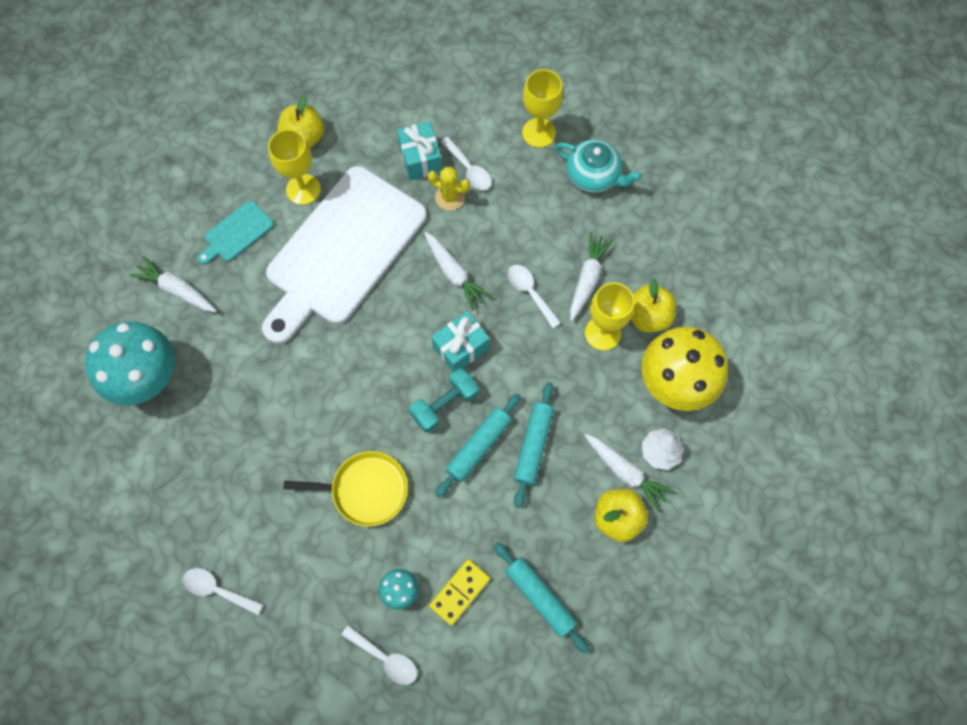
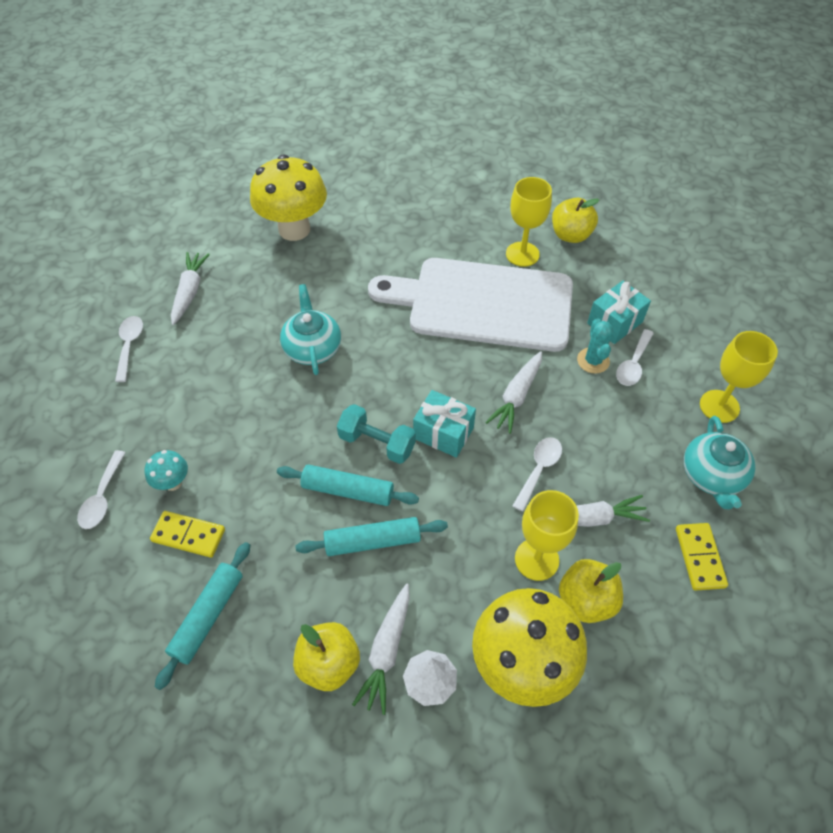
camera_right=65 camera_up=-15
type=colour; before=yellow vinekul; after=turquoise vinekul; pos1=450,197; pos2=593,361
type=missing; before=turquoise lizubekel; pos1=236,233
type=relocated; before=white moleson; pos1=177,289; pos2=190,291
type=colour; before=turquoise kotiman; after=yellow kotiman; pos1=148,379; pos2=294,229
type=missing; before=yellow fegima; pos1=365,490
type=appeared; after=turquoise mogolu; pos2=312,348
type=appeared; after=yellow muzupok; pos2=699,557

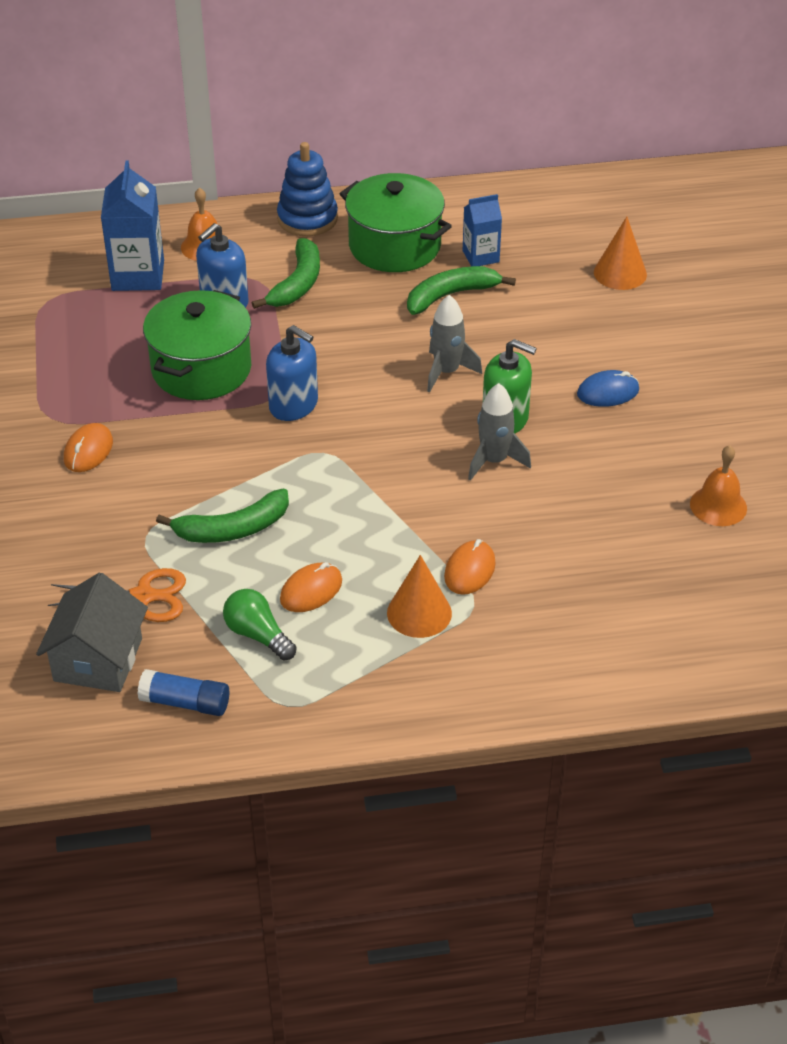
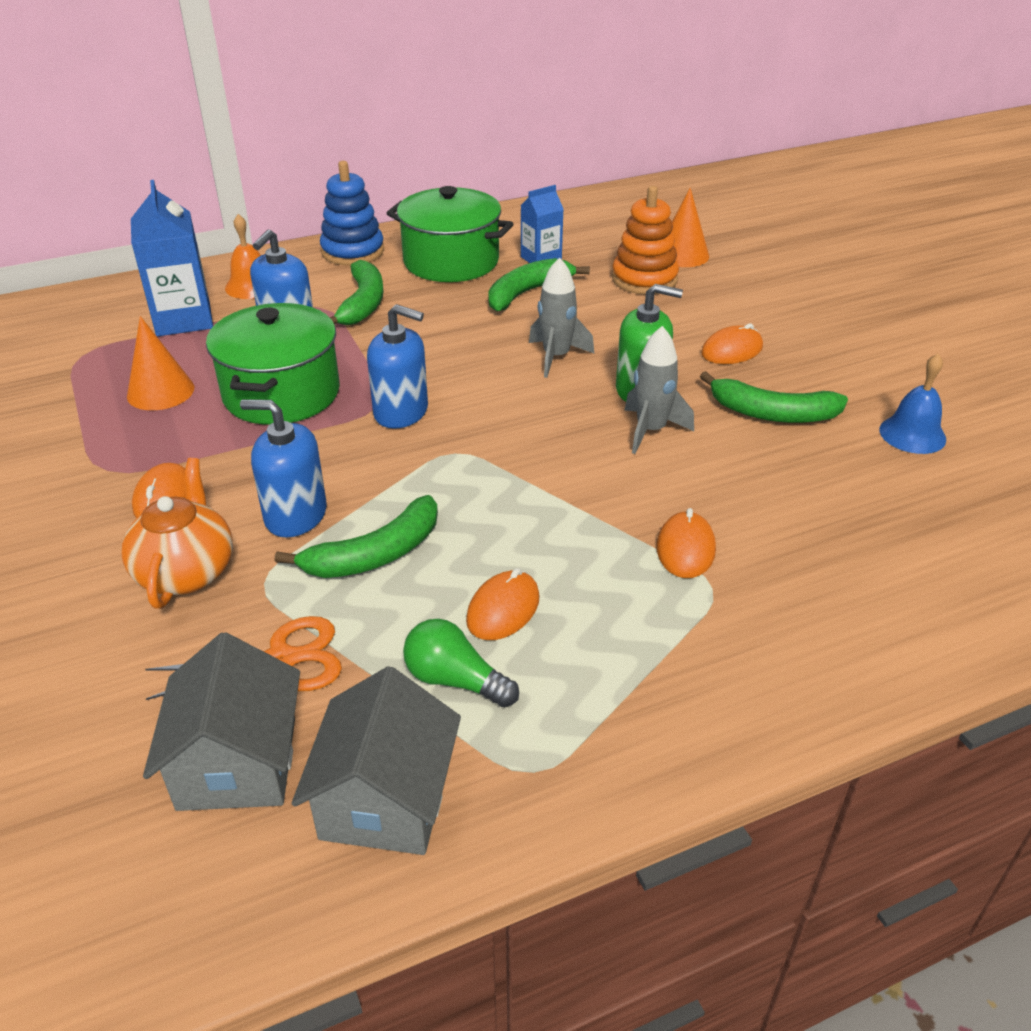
camera_right=-15 camera_up=-5
type=colour; before=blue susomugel; after=orange susomugel; pos1=608,392; pos2=732,350
type=colour; before=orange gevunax; after=blue gevunax; pos1=718,506; pos2=912,434
type=relocated; before=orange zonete; pos1=419,613; pos2=160,391
type=exchanged; before=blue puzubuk; after=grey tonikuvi; pos1=185,702; pos2=385,800
type=appeared; after=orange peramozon; pos2=644,279
type=appeared; after=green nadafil; pos2=772,413
type=appeared; after=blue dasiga; pos2=295,515
type=appeared; after=orange mogolu; pos2=186,572

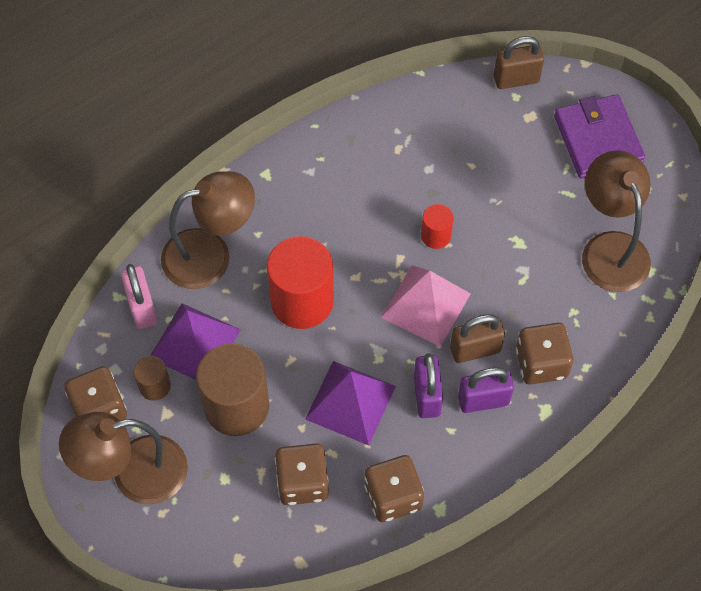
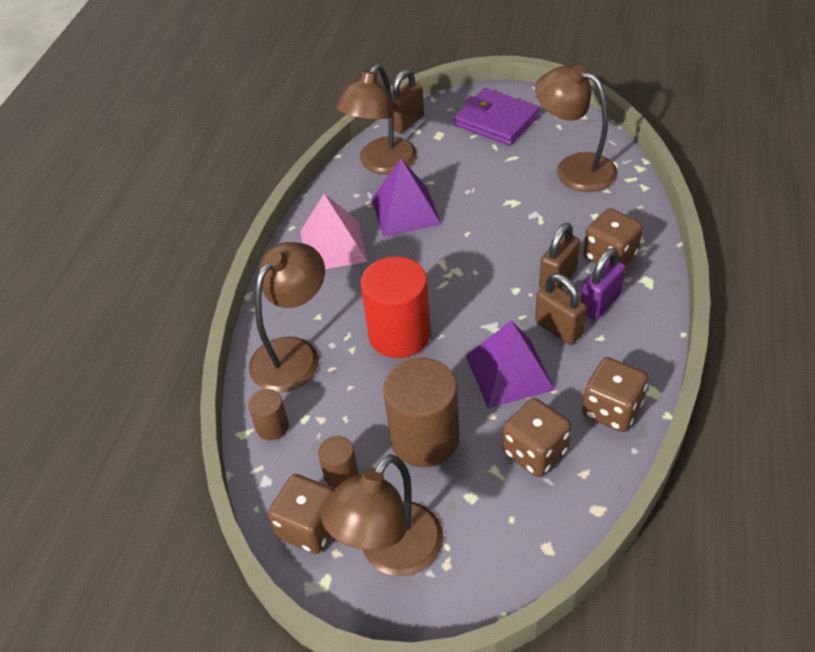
camera_right=-35 camera_up=-15
type=missing; before=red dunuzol; pos1=435,236
type=exchanged; before=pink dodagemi; after=brown dunuzol; pos1=142,307; pos2=272,427
type=relocated; before=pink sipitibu; pos1=425,305; pos2=333,246
type=relocated; before=purple sipitibu; pos1=194,343; pos2=405,211
type=colour; before=purple dodagemi; after=brown dodagemi; pos1=426,396; pos2=558,329
type=appeared; after=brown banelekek; pos2=381,164

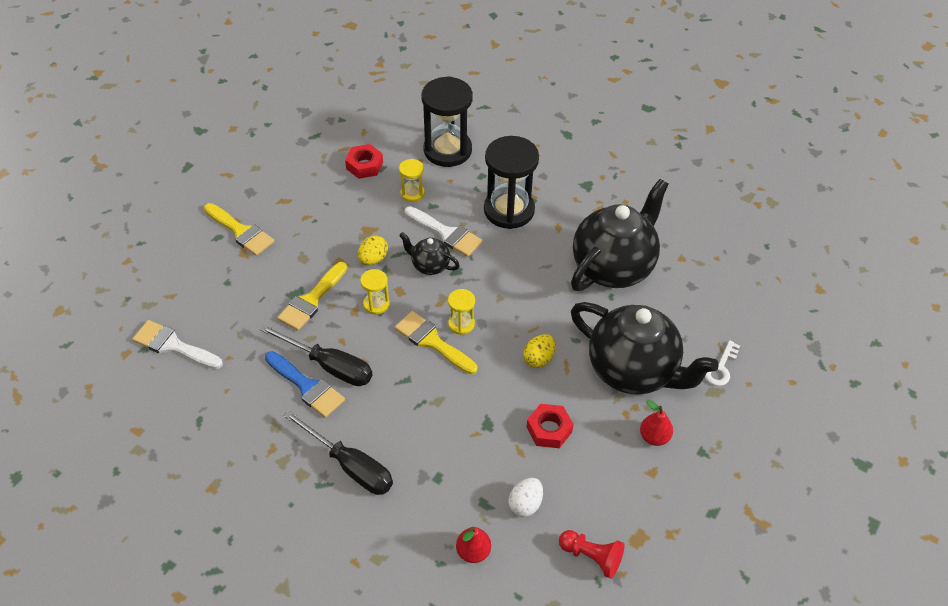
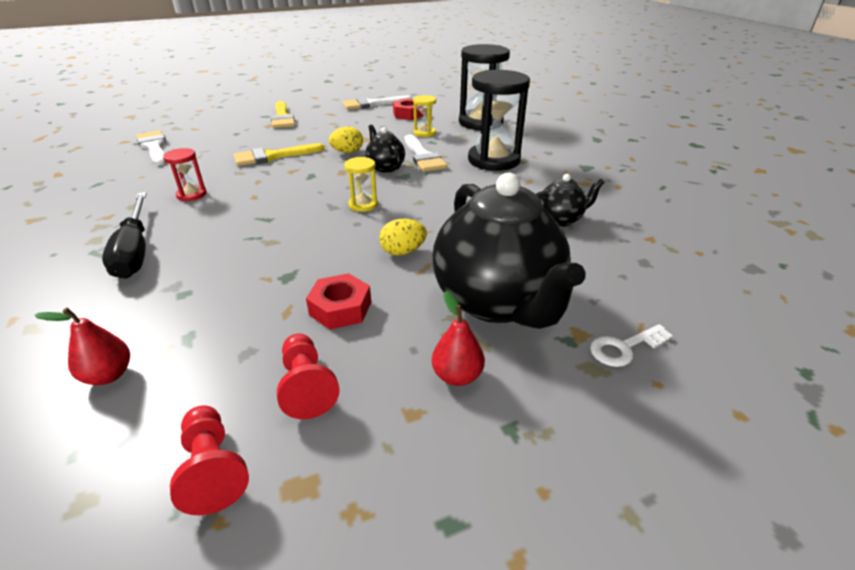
camera_right=35 camera_up=-15
type=size; before=black mogolu; pos1=613,267; pos2=560,220; scale=0.46
type=missing; before=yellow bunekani; pos1=376,304
type=missing; before=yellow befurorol; pos1=432,341
type=missing; before=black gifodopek; pos1=329,366
type=exchanged; before=blue befurorol; after=red bunekani; pos1=307,387; pos2=191,194
type=missing; before=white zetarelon; pos1=525,504
type=appeared; after=white befurorol; pos2=372,104
type=appeared; after=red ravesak; pos2=306,386

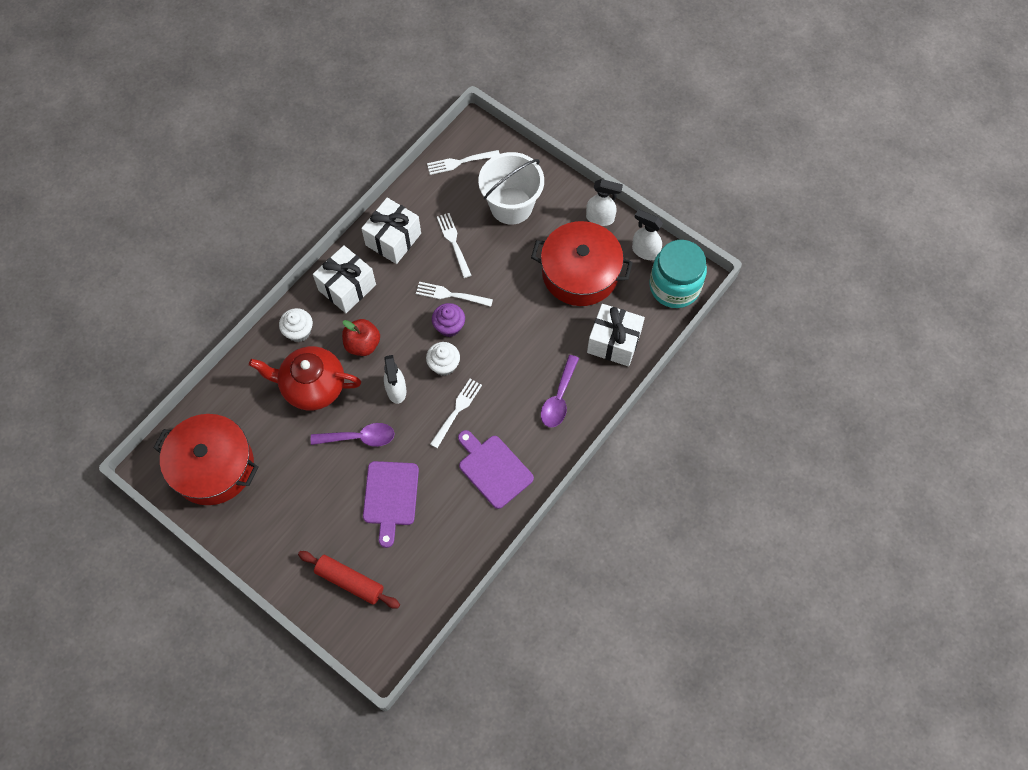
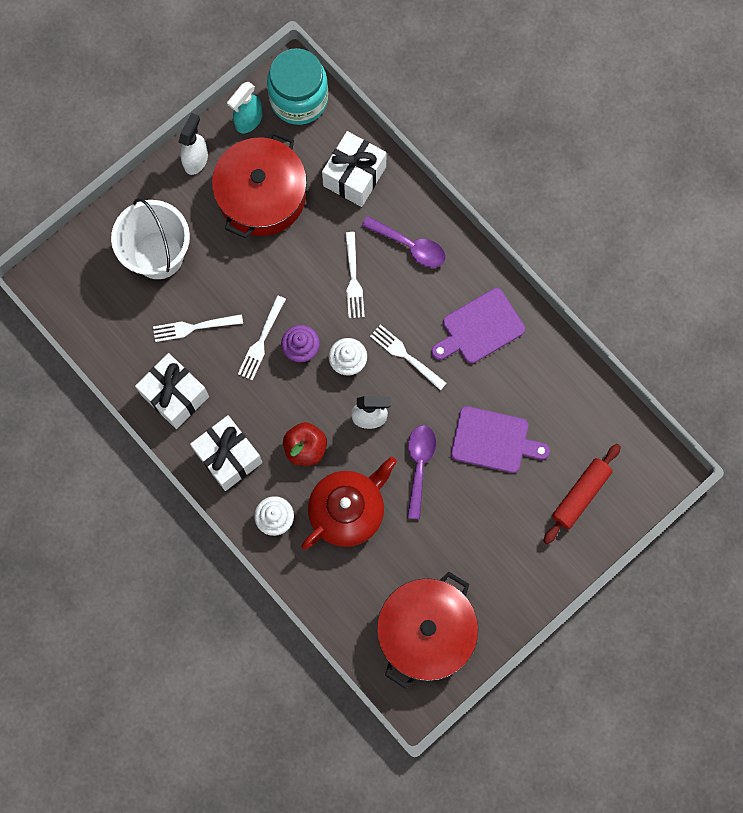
camera_right=-80 camera_up=10
type=relocated; before=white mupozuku; pos1=460,162; pos2=353,279
type=colour; before=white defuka; after=turquoise defuka; pos1=645,251; pos2=248,121
type=spun; before=red mogolu; pos1=312,386; pos2=348,510; turn=-150

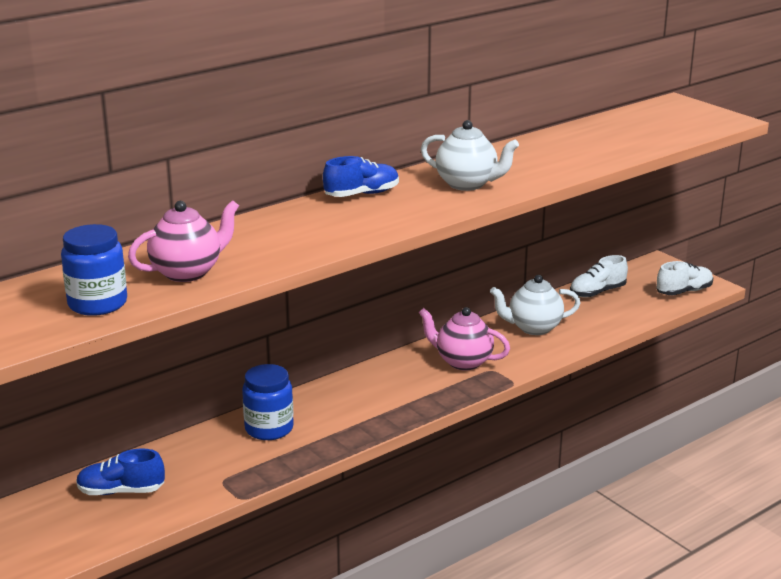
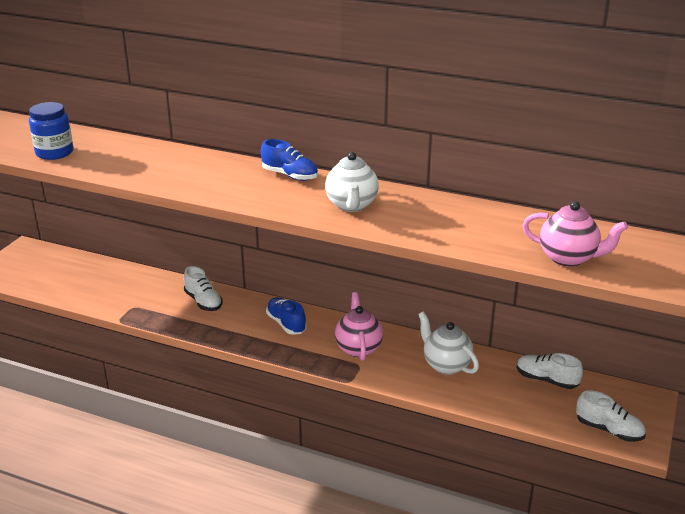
camera_right=60 camera_up=5
type=relocated; before=pink mogolu; pos1=187,272; pos2=568,258
type=exchanged; before=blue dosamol; after=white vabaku; pos1=269,429; pos2=203,301
type=relocated; before=blue vabaku; pos1=121,491; pos2=286,324

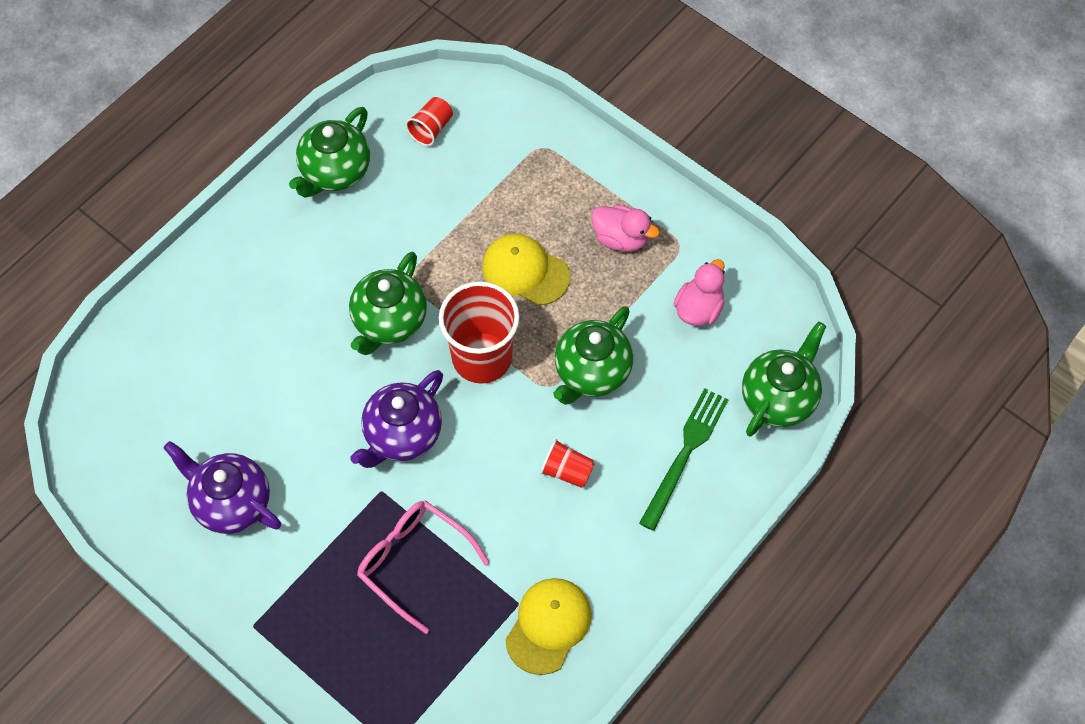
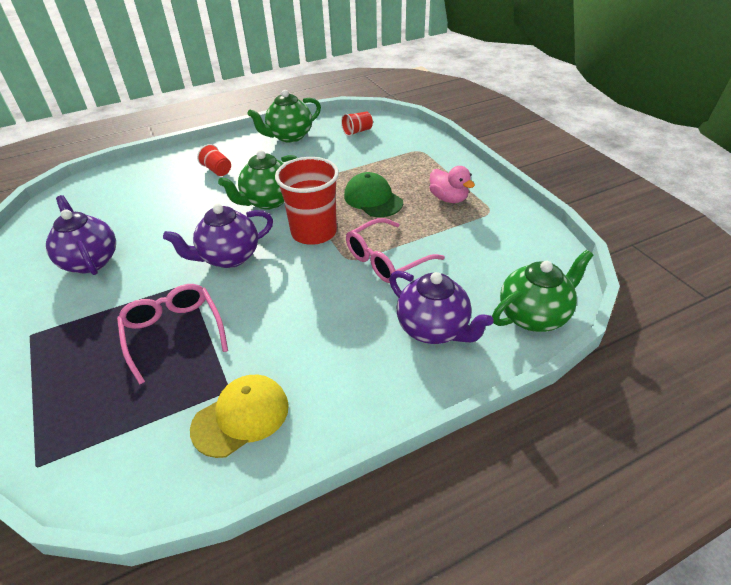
camera_right=25 camera_up=-20
type=colour; before=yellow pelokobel; after=green pelokobel; pos1=525,271; pos2=373,199
type=missing; before=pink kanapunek; pos1=699,309
type=exchanged; before=green mogolu; after=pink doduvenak; pos1=591,373; pos2=386,260
type=exchanged; before=green mupozuku; after=purple mogolu; pos1=685,454; pos2=433,329
type=relocated; before=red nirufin; pos1=567,471; pos2=217,170

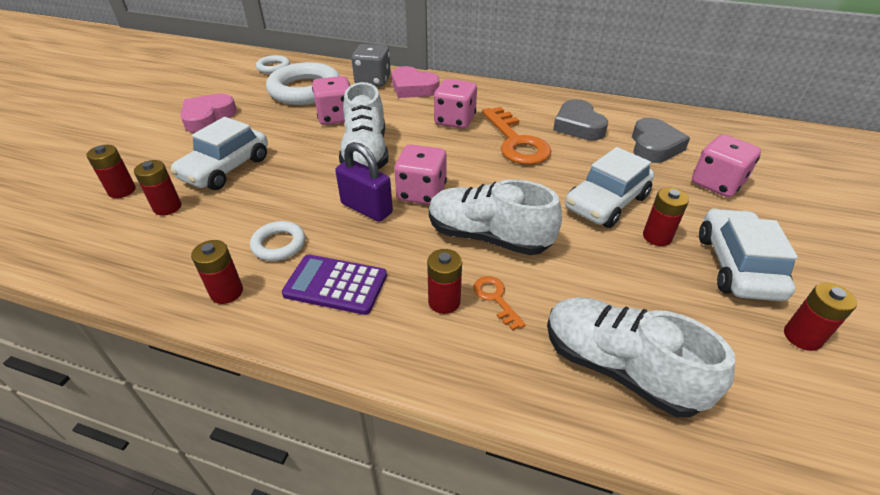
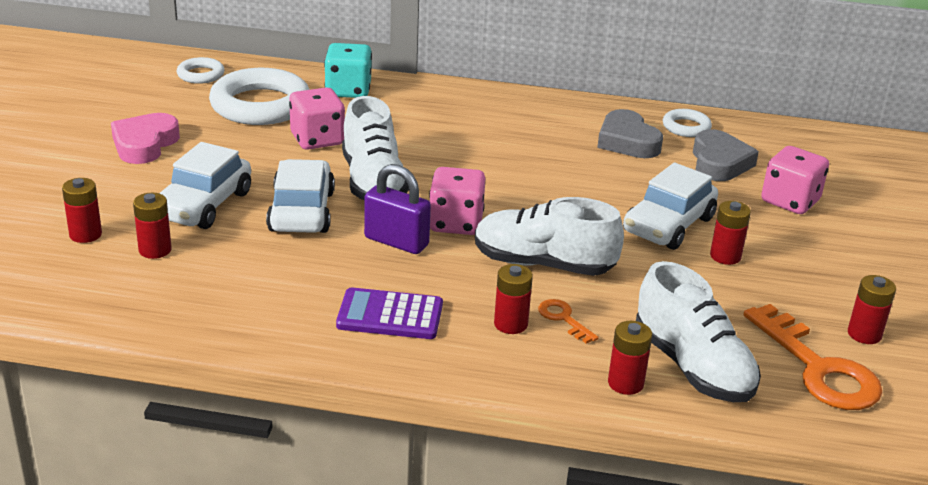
camera_right=-10 camera_up=-10
type=colour; before=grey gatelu; after=turquoise gatelu; pos1=373,81; pos2=348,90
type=missing; before=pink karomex; pos1=413,88
type=missing; before=pink gatelu; pos1=455,120
type=relocated; before=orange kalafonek; pos1=516,142; pos2=818,368
type=relocated; before=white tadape; pos1=737,265; pos2=301,211
type=relocated; before=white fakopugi; pos1=279,244; pos2=686,127
type=relocated; before=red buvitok; pos1=227,292; pos2=625,383
type=spun; before=white vabaku; pos1=619,368; pos2=692,367; turn=-150

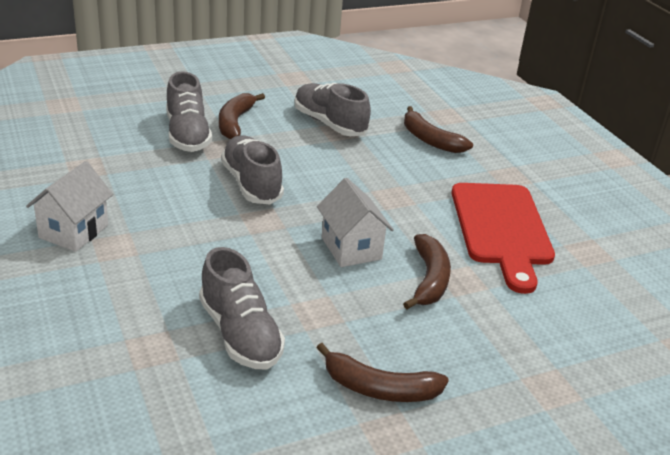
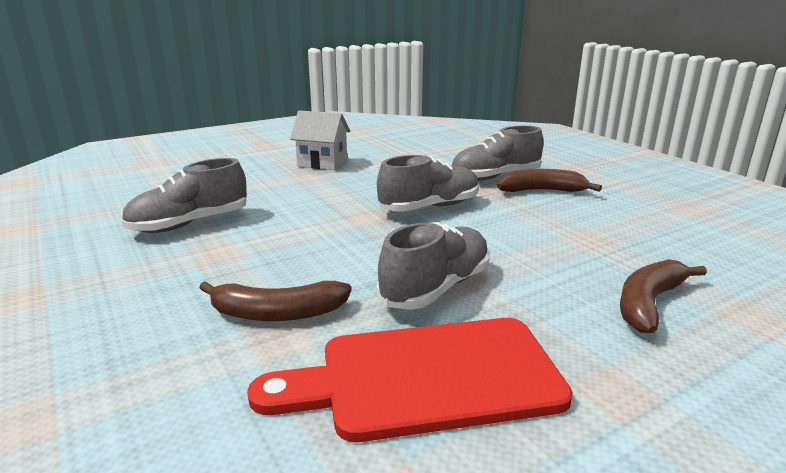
camera_right=85 camera_up=-10
type=relocated; before=grey vabaku; pos1=329,124; pos2=436,288
type=missing; before=white tonikuvi; pos1=351,248
type=missing; before=brown nadafil; pos1=379,388

